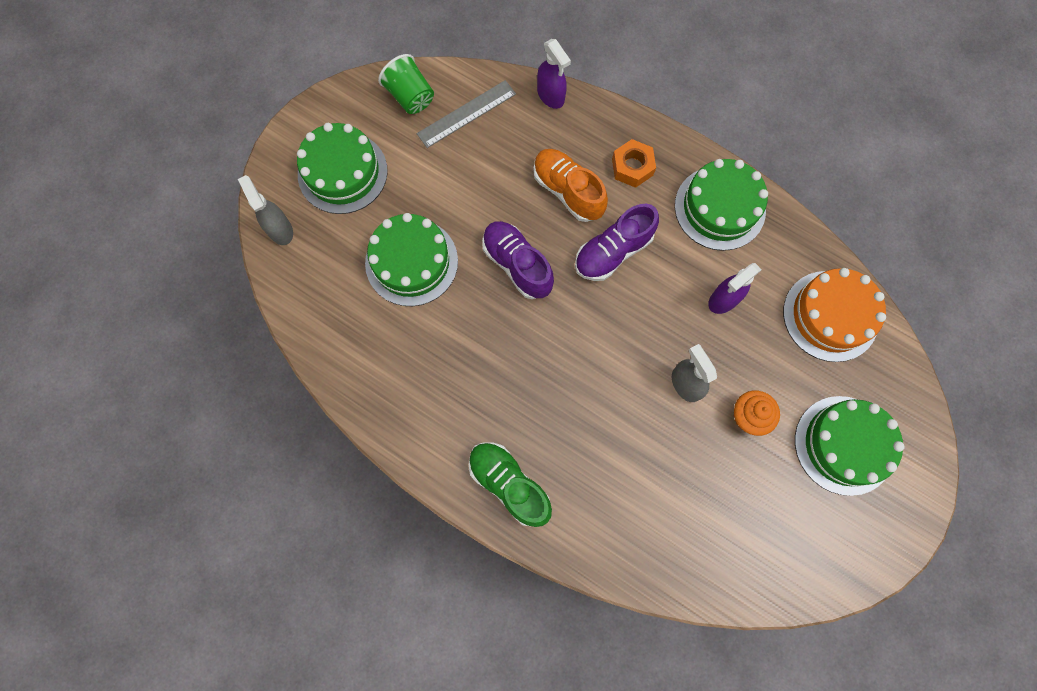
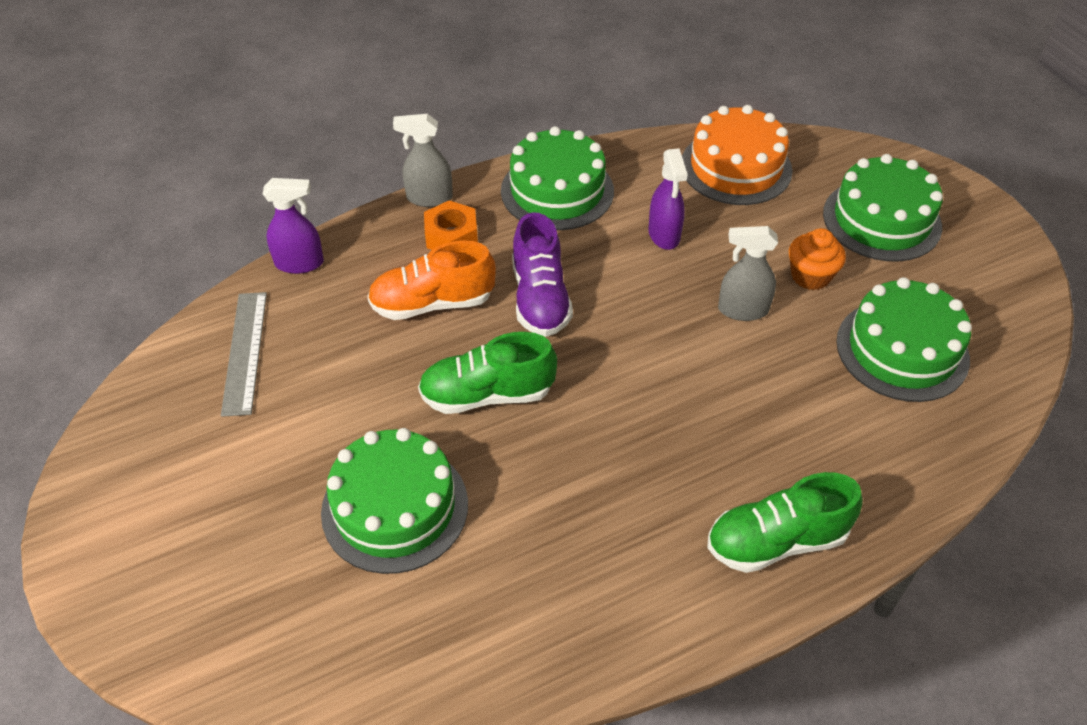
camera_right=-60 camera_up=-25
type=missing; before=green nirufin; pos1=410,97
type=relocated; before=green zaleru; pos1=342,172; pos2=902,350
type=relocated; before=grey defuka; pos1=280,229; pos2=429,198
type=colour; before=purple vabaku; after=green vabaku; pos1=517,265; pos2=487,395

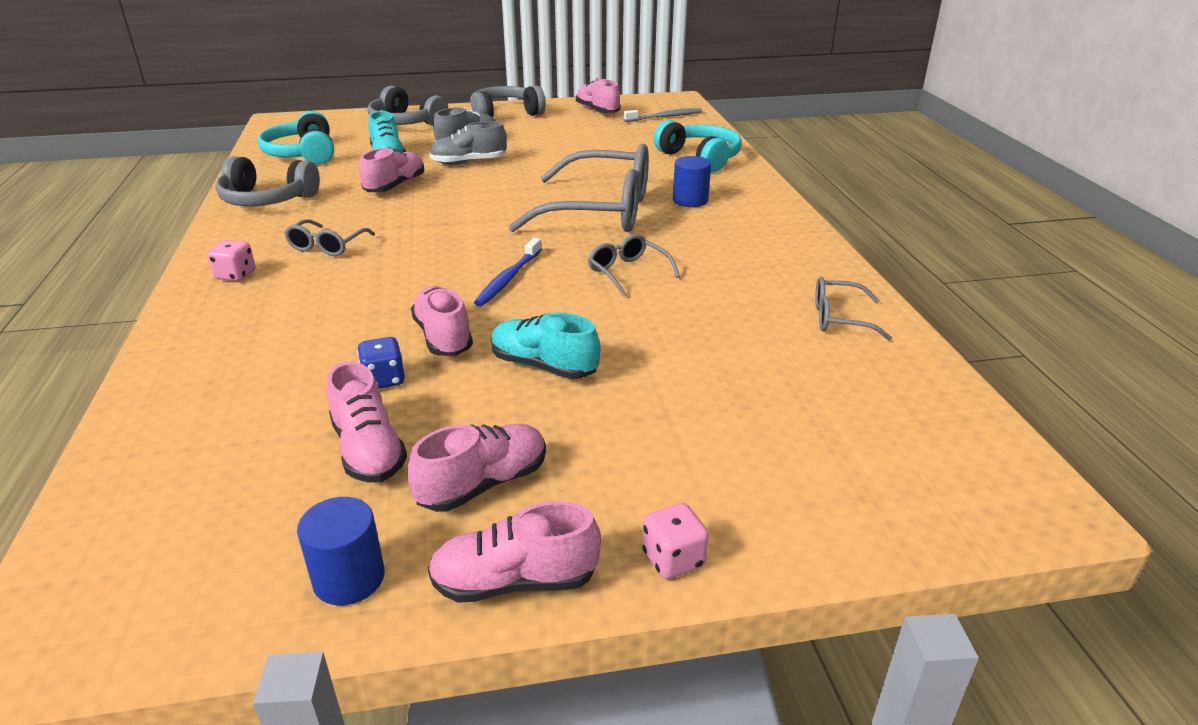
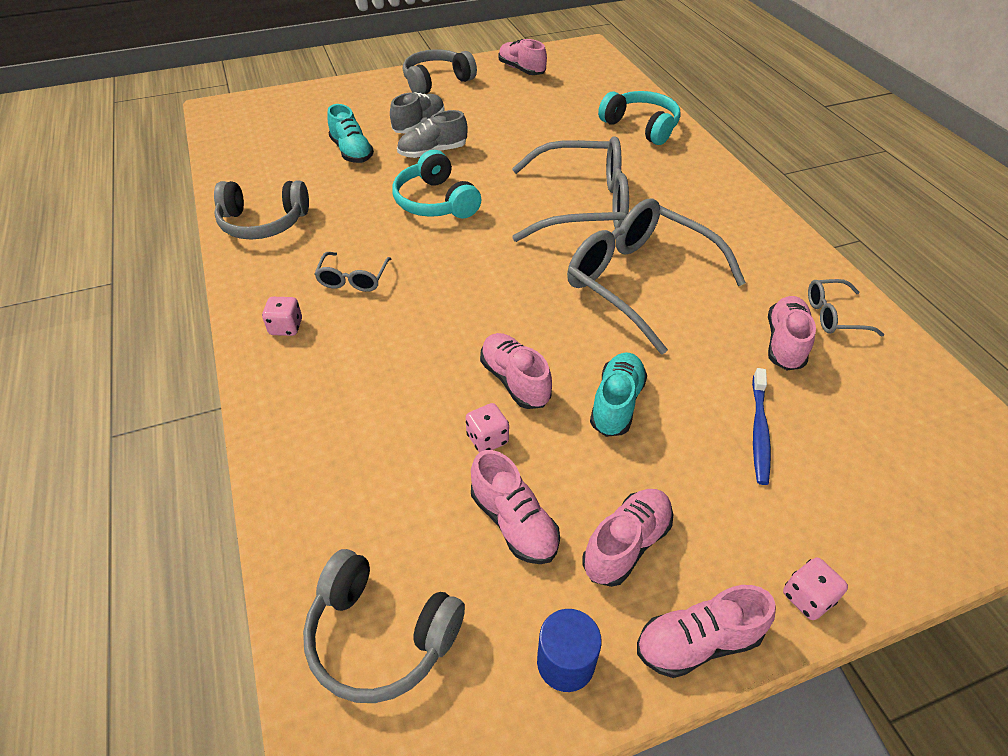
camera_right=-10 camera_up=15
type=relocated; before=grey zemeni; pos1=406,123; pos2=380,636
type=missing; before=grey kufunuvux; pos1=665,117
type=relocated; before=turquoise zemeni; pos1=303,154; pos2=435,202
type=relocated; before=pink vabaku; pos1=395,186; pos2=784,343
type=missing; before=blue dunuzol; pos1=690,200
type=size; before=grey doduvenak; pos1=627,272; pos2=638,281; scale=2.23
type=relocated; before=blue kufunuvux; pos1=508,279; pos2=759,431
type=spun; before=turquoise vabaku; pos1=544,366; pos2=616,404; turn=90
type=colour; before=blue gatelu; after=pink gatelu; pos1=384,380; pos2=487,439

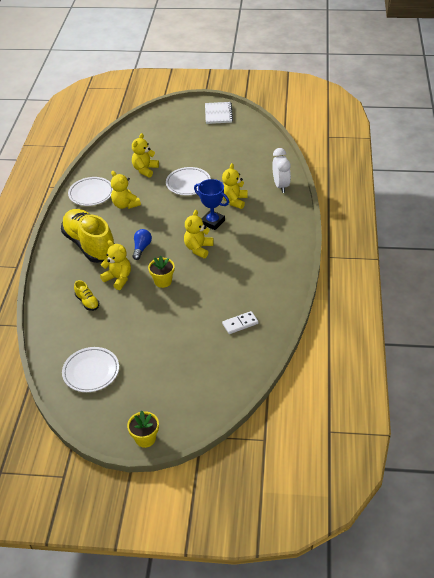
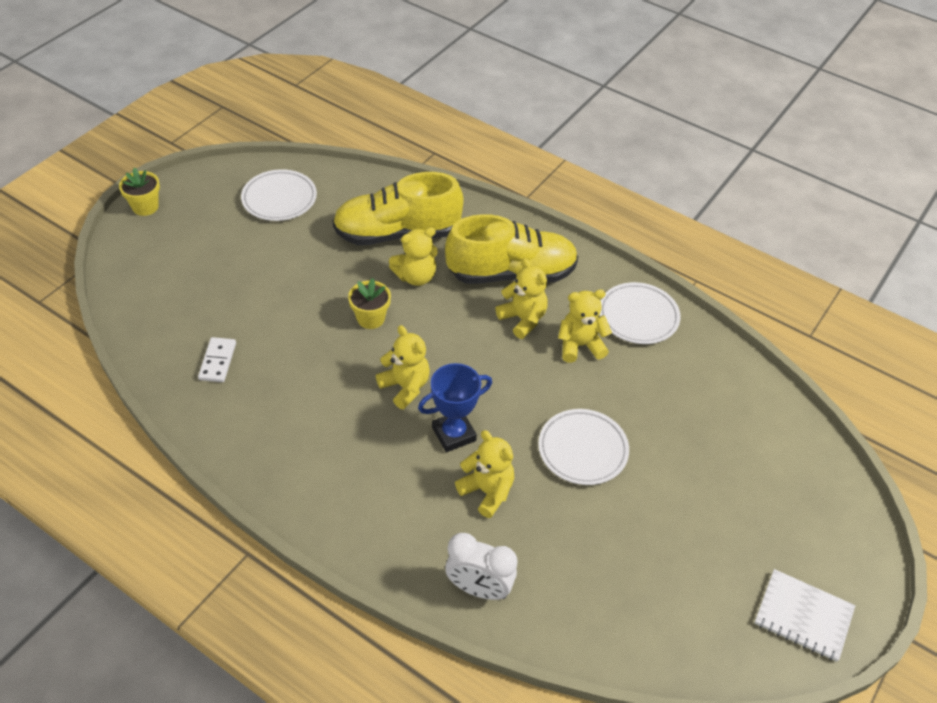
camera_right=115 camera_up=5
type=relocated; before=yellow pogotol; pos1=145,170; pos2=523,319
type=missing; before=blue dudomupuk; pos1=142,248
type=size; before=yellow vabaku; pos1=87,302; pos2=397,233; scale=2.44

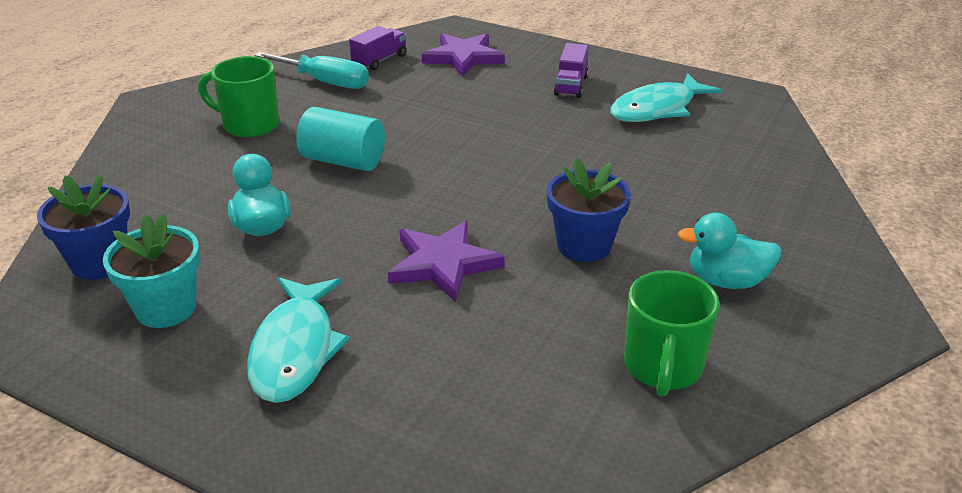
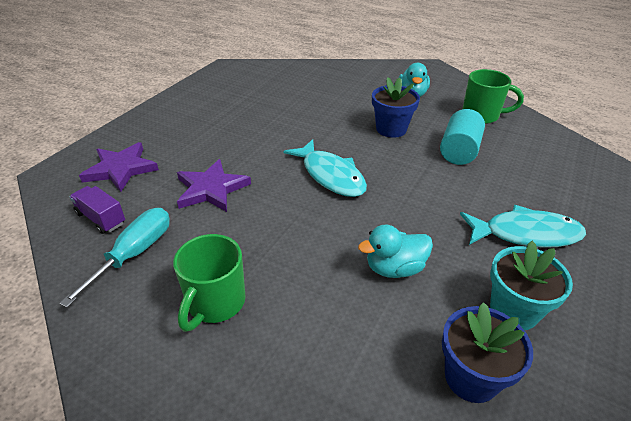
camera_right=-90 camera_up=5
type=missing; before=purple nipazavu; pos1=571,86
type=relocated; before=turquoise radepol; pos1=657,109; pos2=330,176
type=relocated; before=turquoise dunuzol; pos1=343,161; pos2=459,151
type=relocated; before=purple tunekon; pos1=443,264; pos2=211,189

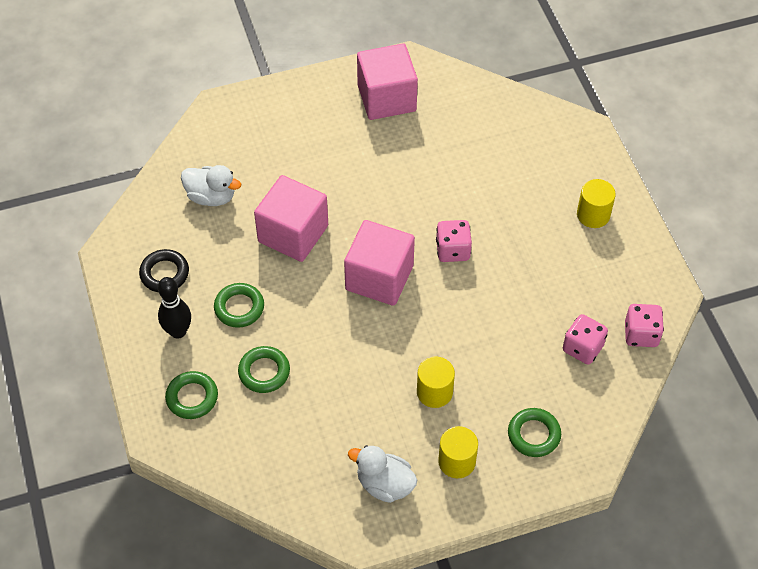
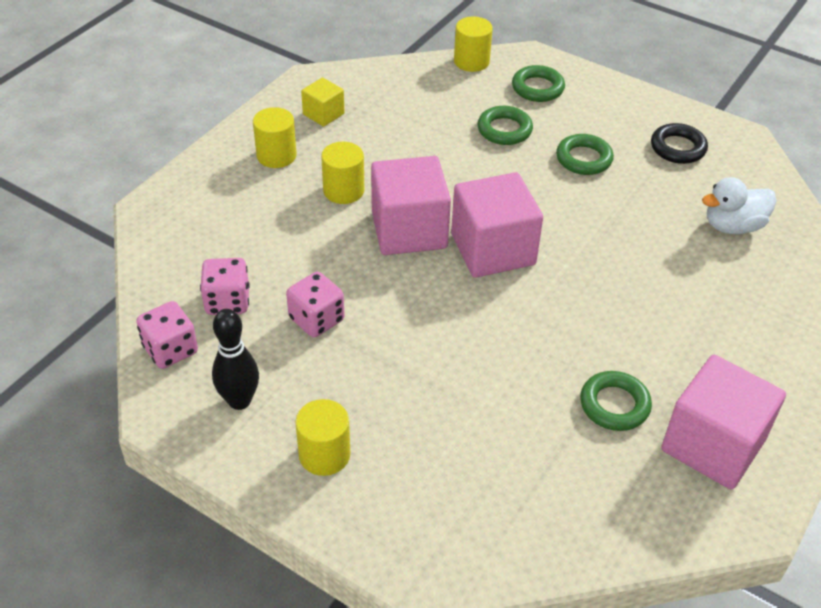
camera_right=140 camera_up=-10
type=relocated; before=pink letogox; pos1=293,234; pos2=409,230
type=relocated; before=pink gatelu; pos1=453,250; pos2=316,319
type=relocated; before=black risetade; pos1=178,331; pos2=239,401
type=relocated; before=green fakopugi; pos1=534,435; pos2=614,405
type=exchanged; before=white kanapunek; after=yellow letogox; pos1=385,484; pos2=323,114
type=appeared; after=yellow dunuzol; pos2=471,61

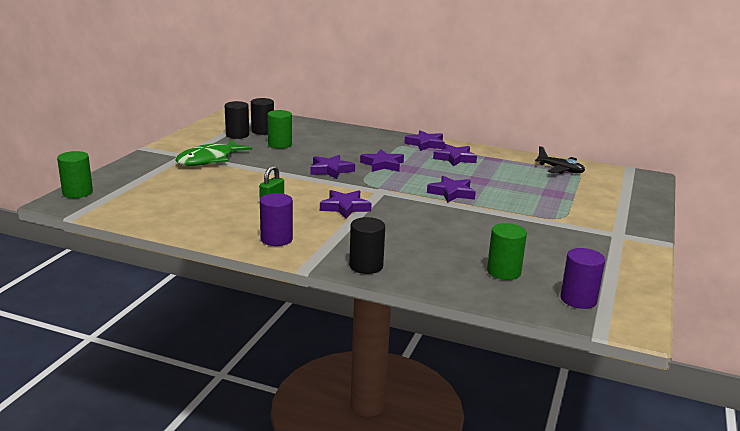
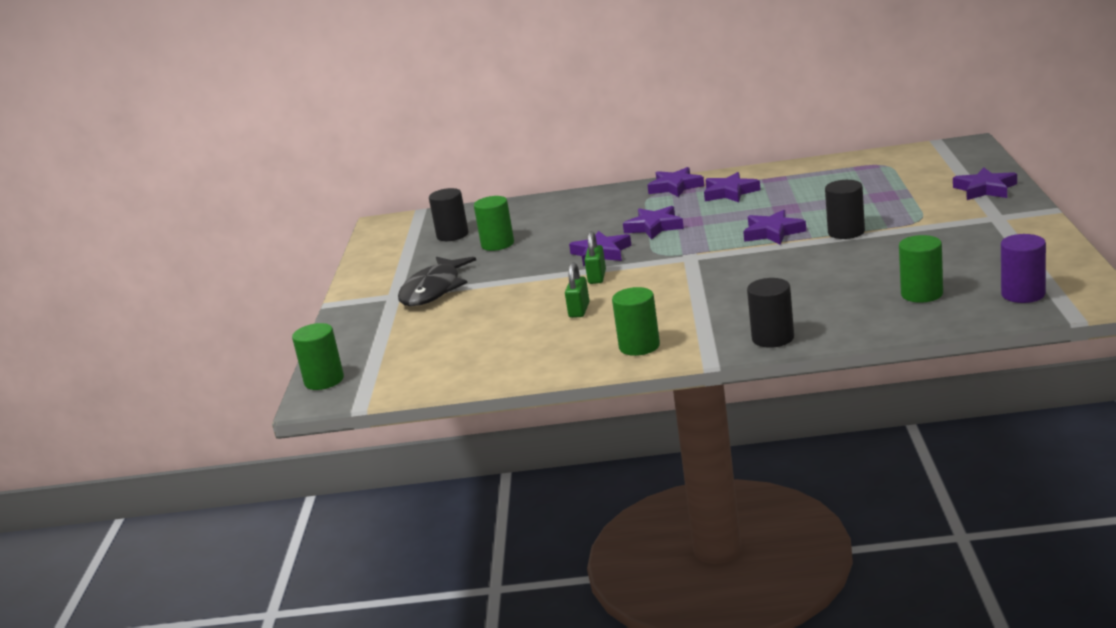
camera_right=-15 camera_up=0
type=relocated; before=black dunuzol; pos1=237,135; pos2=846,232
type=colour; before=green radepol; after=black radepol; pos1=209,160; pos2=434,290
type=missing; before=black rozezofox; pos1=560,170
type=relocated; before=purple tunekon; pos1=345,207; pos2=985,189
type=colour; before=purple dunuzol; after=green dunuzol; pos1=276,239; pos2=639,346
type=appeared; after=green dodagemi; pos2=597,277

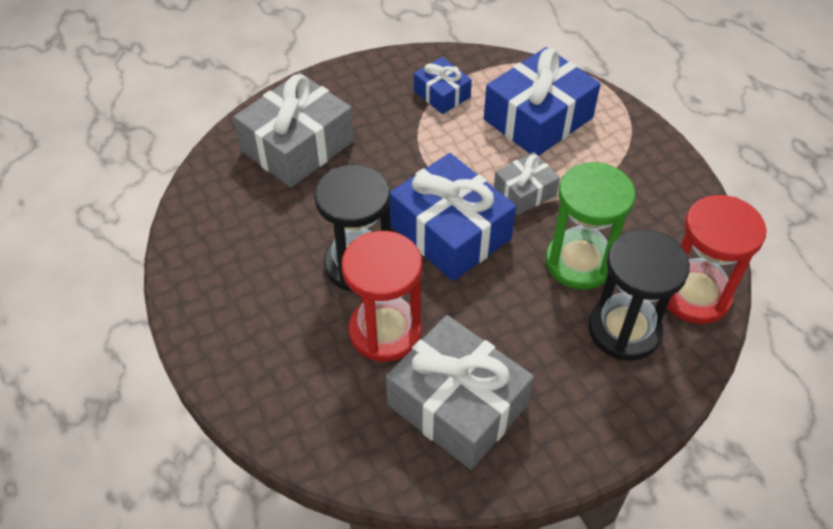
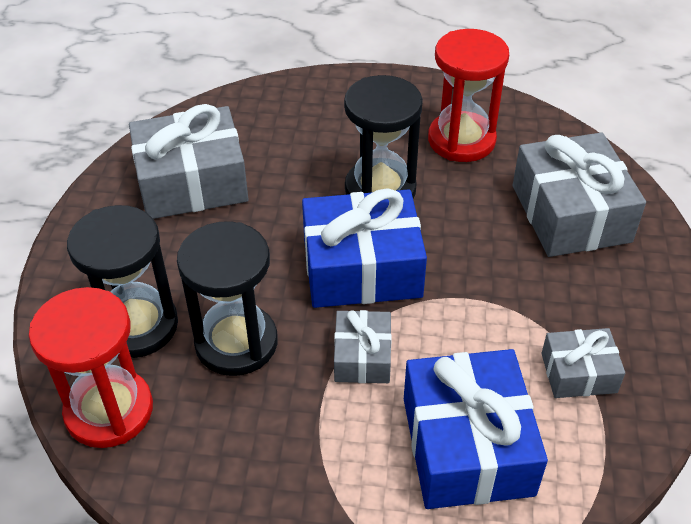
camera_right=125 camera_up=-5
type=colour; before=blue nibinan; after=grey nibinan; pos1=442,94; pos2=578,373
type=colour; before=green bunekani; after=black bunekani; pos1=579,262; pos2=236,343
type=relocated; before=red bunekani; pos1=385,331; pos2=461,140

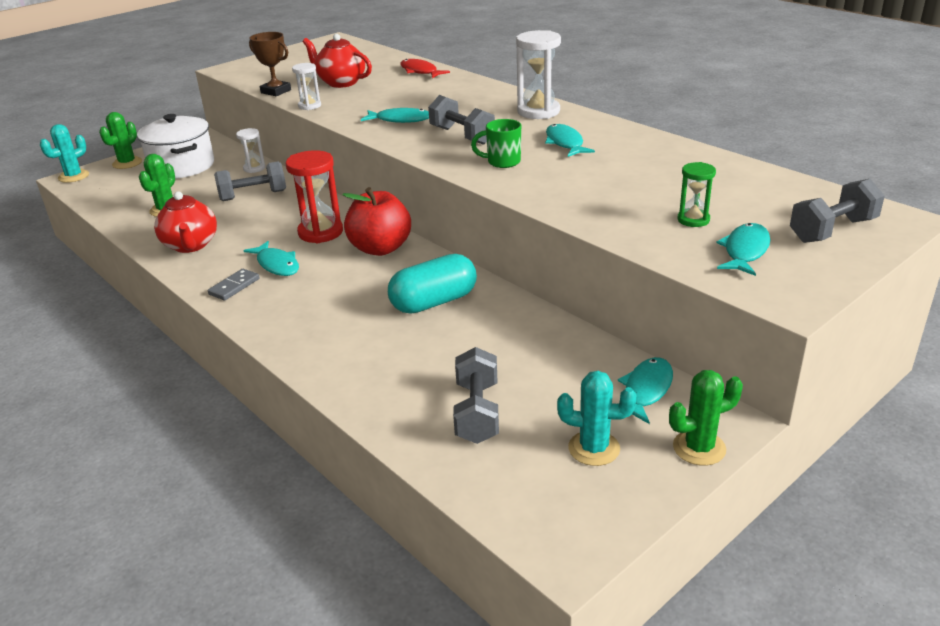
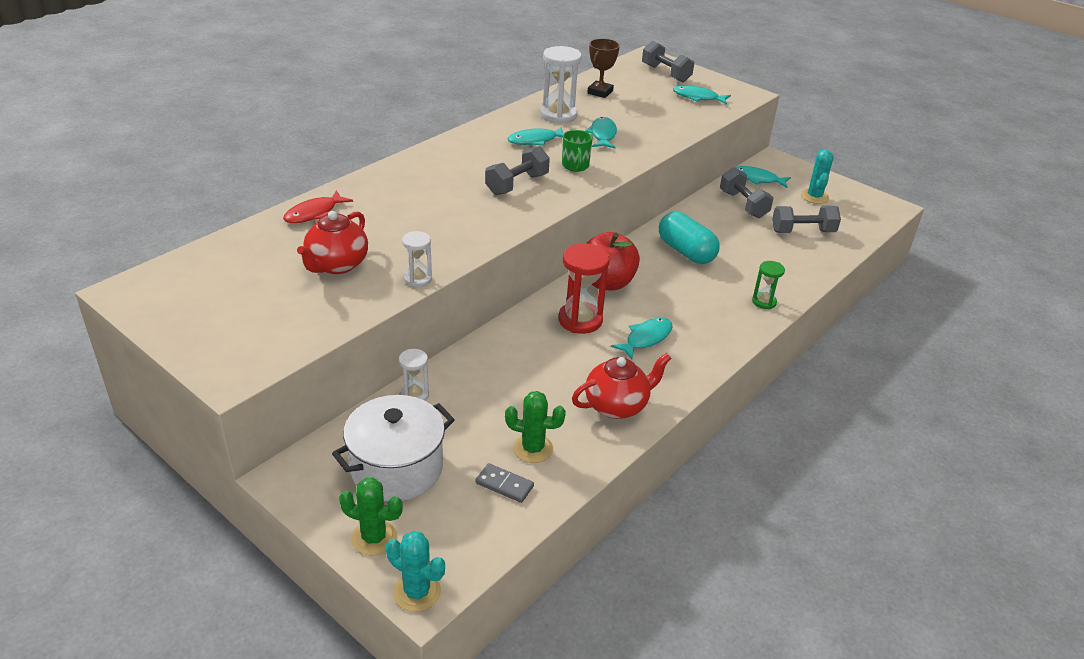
camera_right=-100 camera_up=5
type=relocated; before=white bunekani; pos1=538,111; pos2=558,115
type=relocated; before=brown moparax; pos1=276,91; pos2=600,92
type=relocated; before=turquoise radepol; pos1=400,120; pos2=602,135
type=relocated; before=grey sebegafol; pos1=253,196; pos2=743,204
type=relocated; before=green bunekani; pos1=693,220; pos2=764,302
type=relocated; before=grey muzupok; pos1=234,286; pos2=504,485
type=missing; before=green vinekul; pos1=699,448

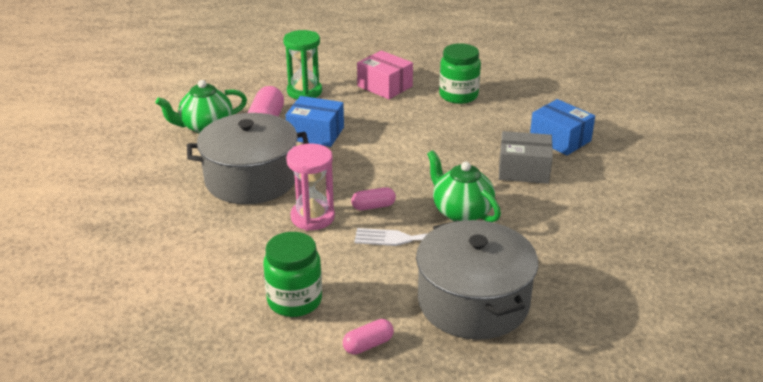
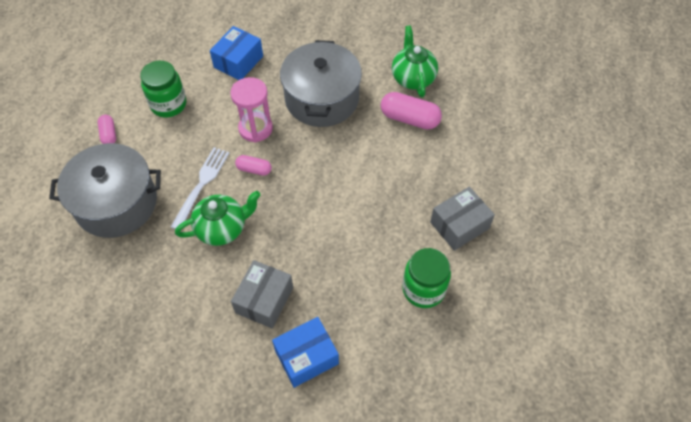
camera_right=105 camera_up=25
type=missing; before=green bunekani; pos1=304,92
type=colour; before=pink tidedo; after=grey tidedo; pos1=385,86; pos2=459,225
type=relocated; before=blue tidedo; pos1=316,133; pos2=238,62
type=spun; before=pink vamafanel; pos1=373,206; pos2=254,169; turn=-75

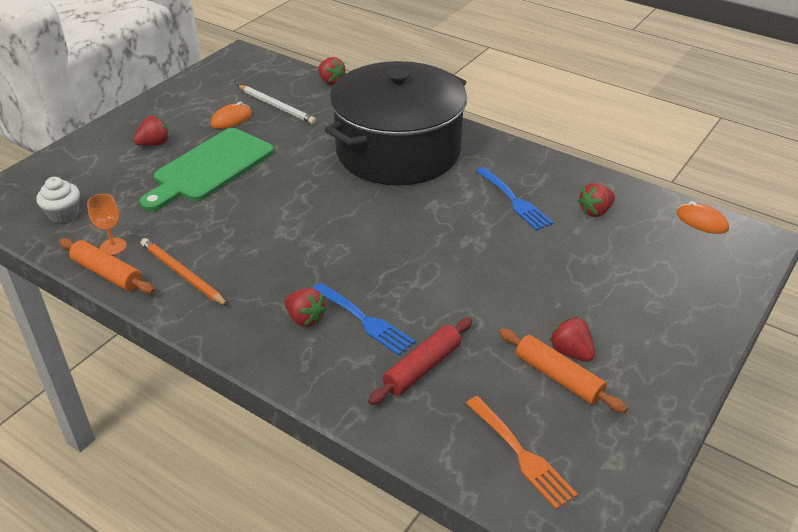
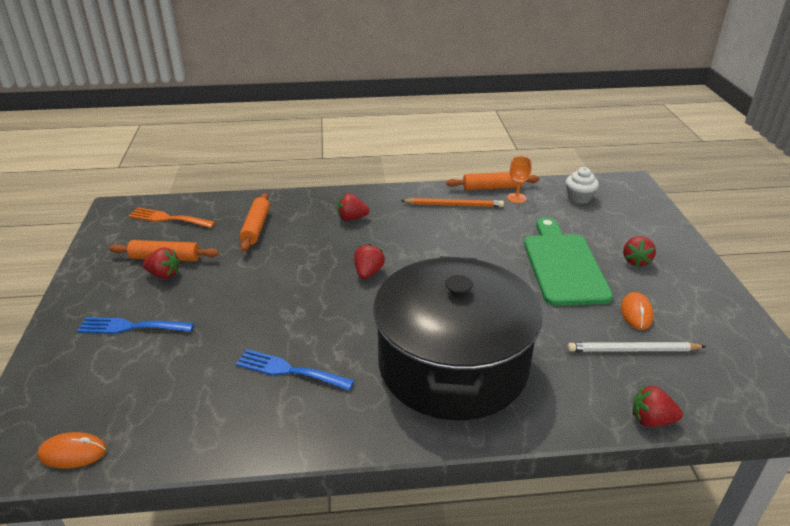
camera_right=140 camera_up=-5
type=relocated; before=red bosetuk; pos1=595,211; pos2=368,272
type=relocated; before=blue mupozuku; pos1=365,320; pos2=131,327
type=colour; before=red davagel; after=orange davagel; pos1=422,368; pos2=256,227

